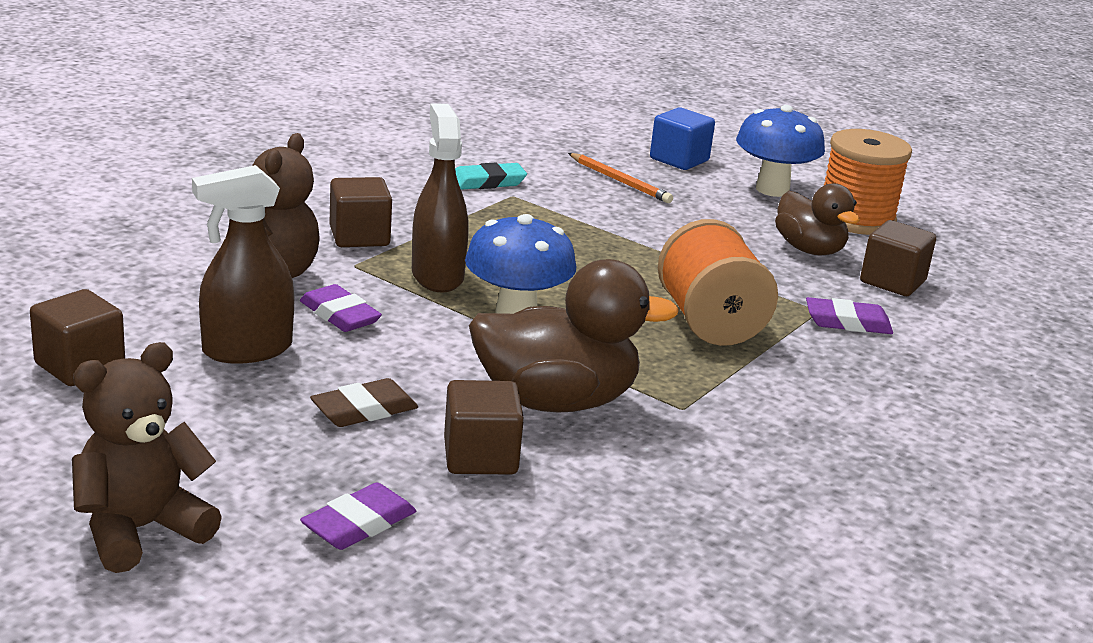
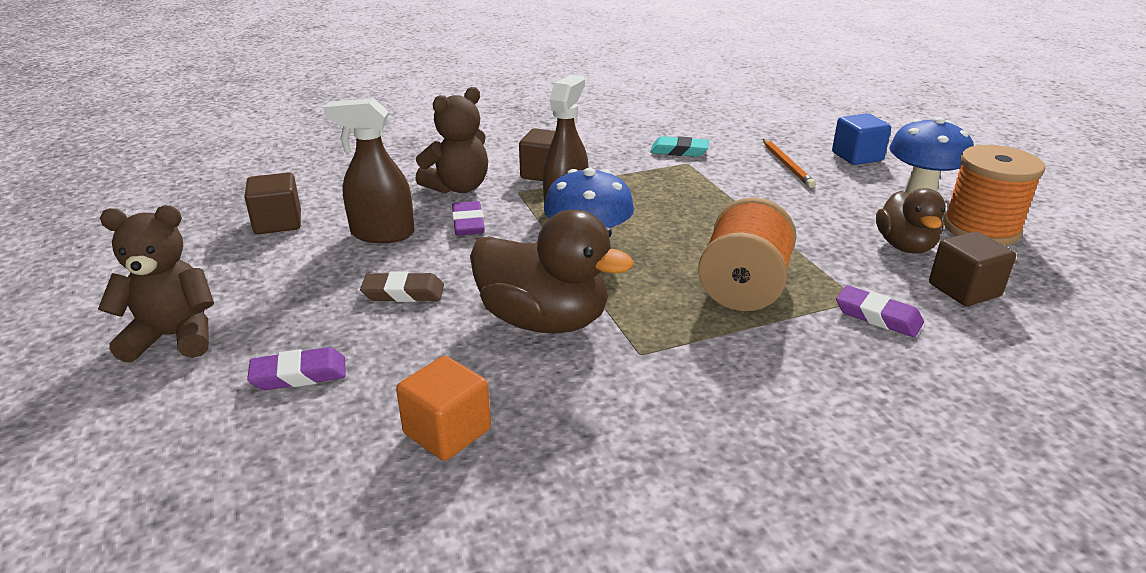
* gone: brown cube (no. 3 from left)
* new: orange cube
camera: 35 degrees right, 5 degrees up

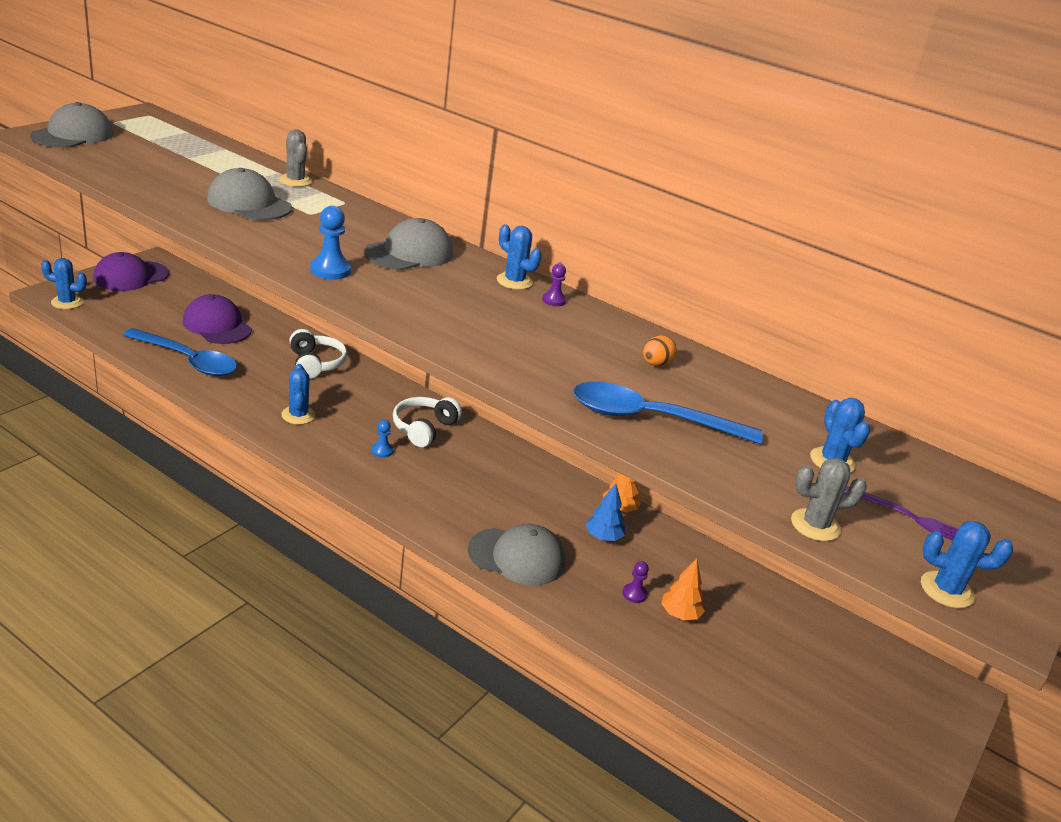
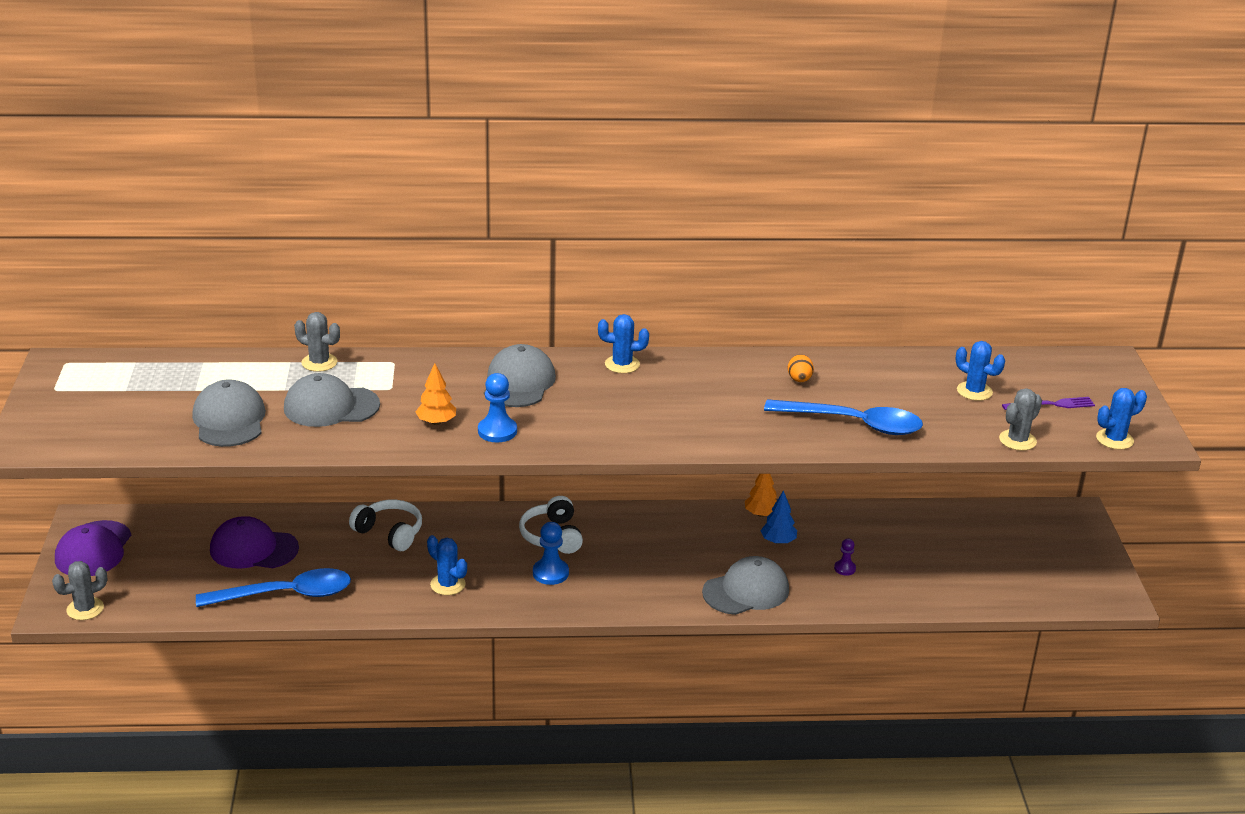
* shifted: grey cap (no. 1 from left)
* repainted: blue cactus (no. 1 from left) to grey cactus (no. 1 from left)
* gone: purple pawn (no. 1 from left)
* rotated: blue spoon (no. 2 from left) 135 degrees counterclockwise
* scaled: blue pawn (no. 2 from left) x1.67
* shifted: orange tree (no. 2 from left in the first image) to orange tree (no. 1 from left)
camera: 35 degrees left, 0 degrees up

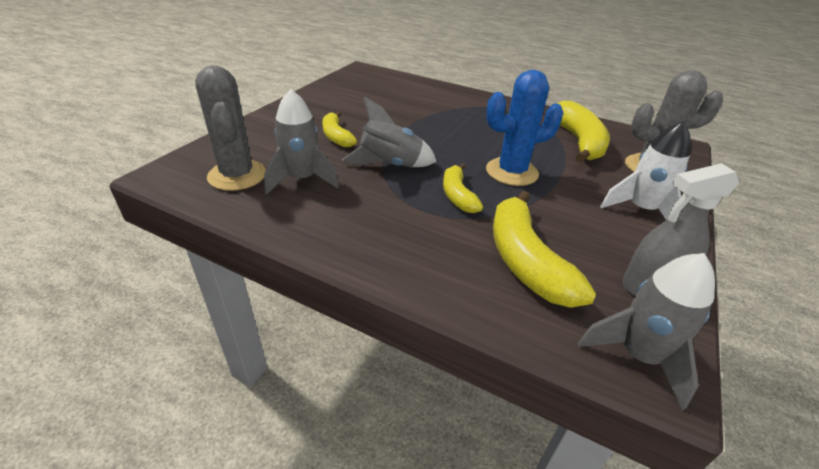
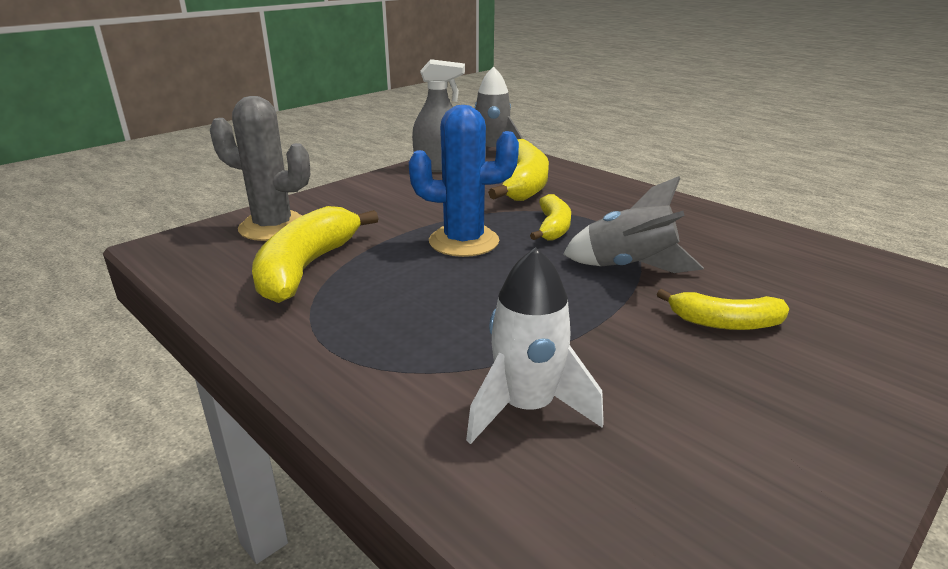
* gone: grey cactus (no. 1 from left)
* gone: grey rocket (no. 1 from left)
* rotated: yellow banana (no. 1 from left in the first image) 105 degrees clockwise
* shifted: white rocket
camera: 160 degrees left, 10 degrees down

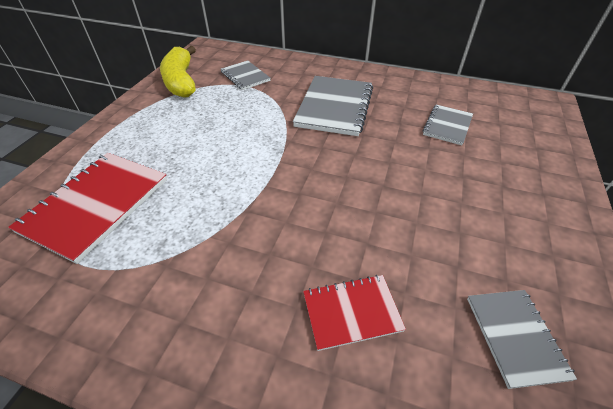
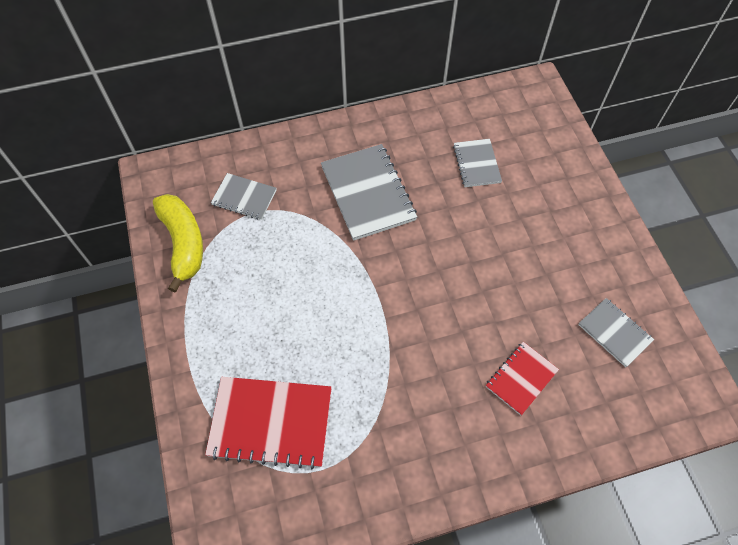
* rotated: yellow banana 150 degrees counterclockwise
* rotated: red notebook (no. 1 from left) 75 degrees counterclockwise
camera: 35 degrees left, 15 degrees up

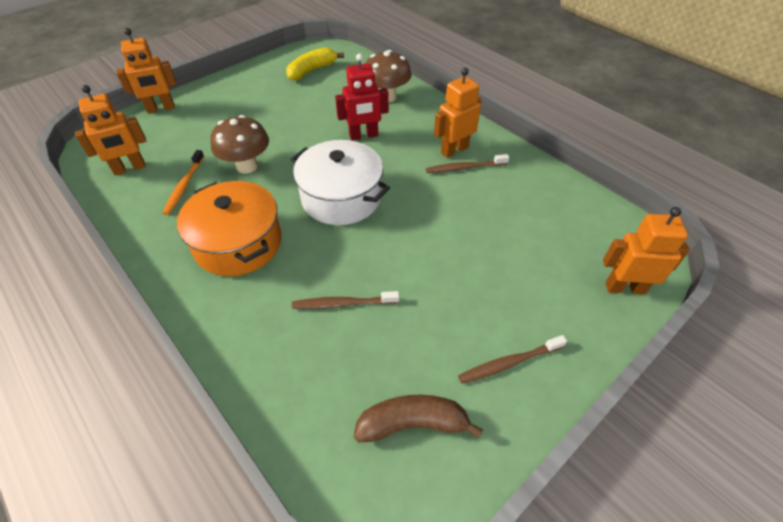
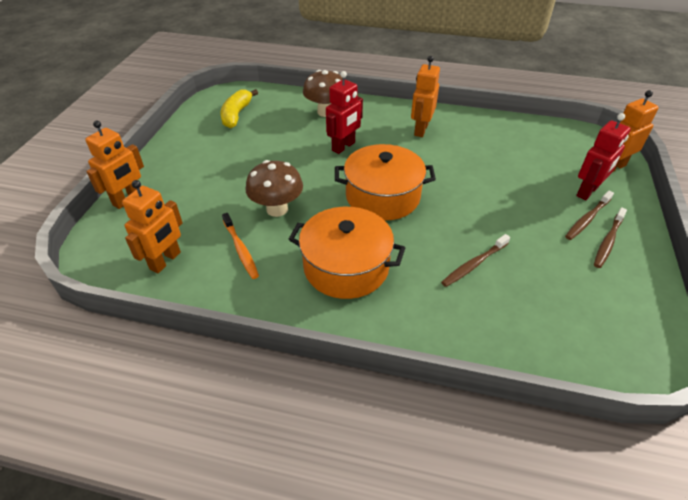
* repainted: white pot to orange pot (no. 2 from left)
* shifted: brown toothbrush (no. 2 from left)
* gone: brown banana
* new: red robot (no. 2 from left)
camera: 35 degrees left, 5 degrees down

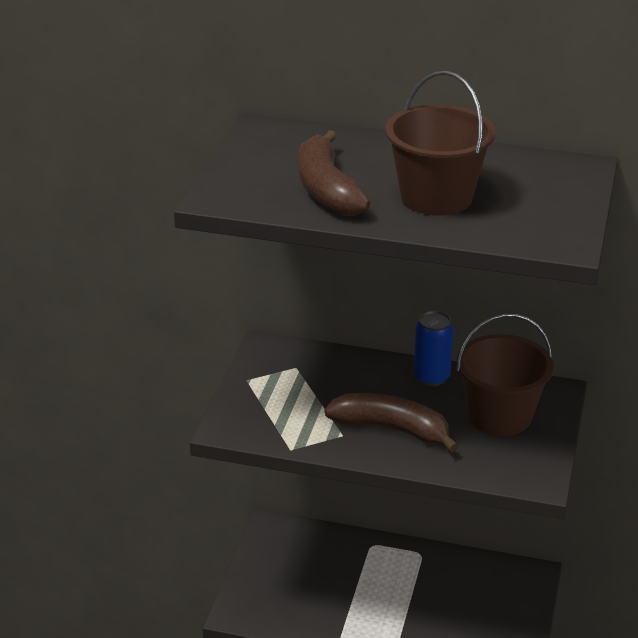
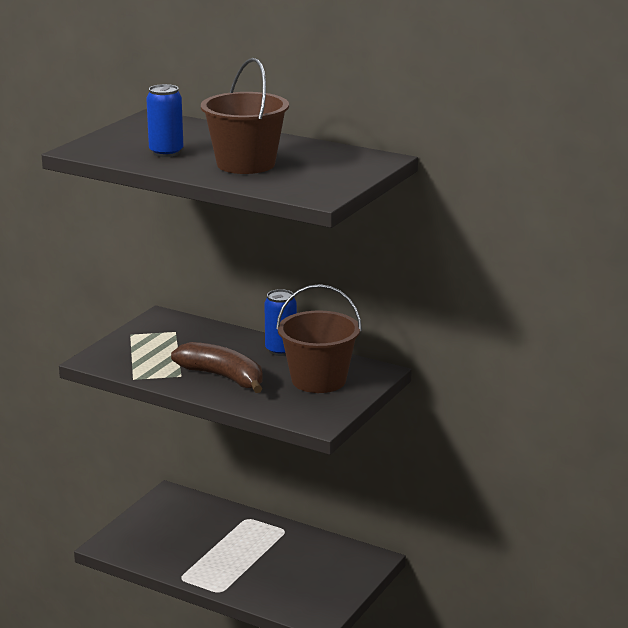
* swapped: brown banana (no. 1 from left) to blue can (no. 1 from left)
camera: 15 degrees right, 10 degrees down

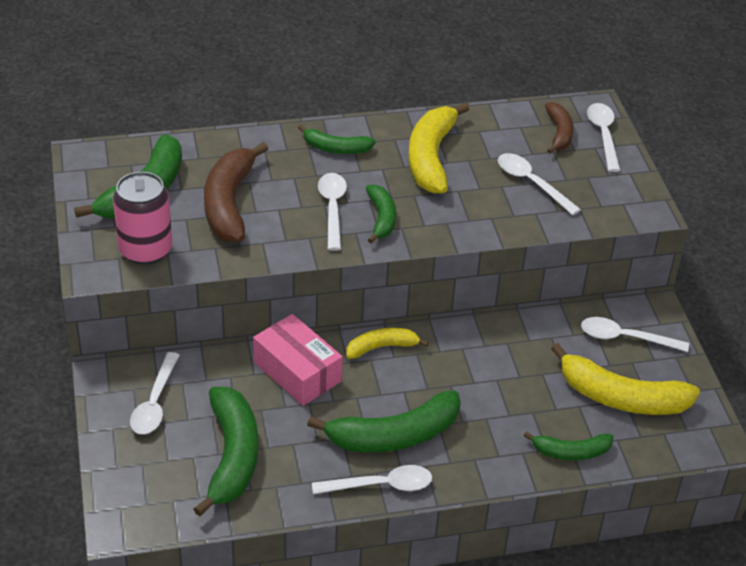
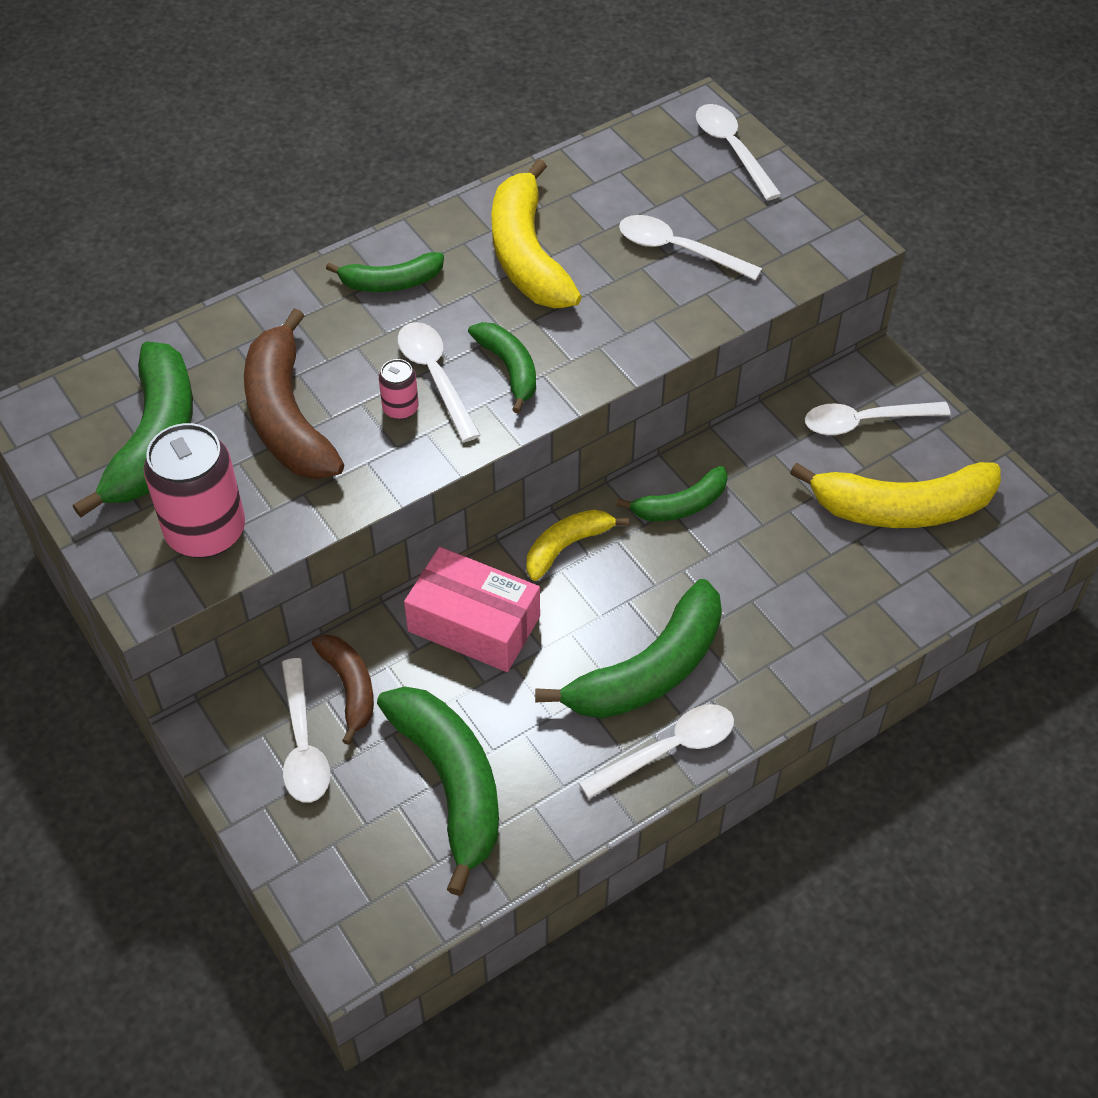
* shifted: brown banana (no. 2 from left)
* shifted: green banana (no. 6 from left)
* new: pink can (no. 2 from left)
camera: 20 degrees left, 10 degrees up

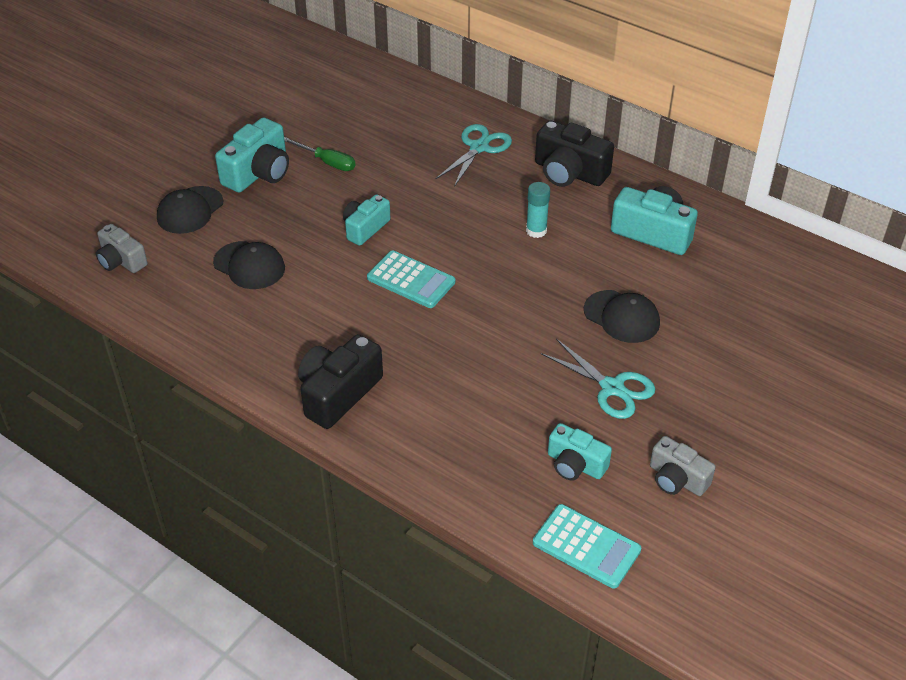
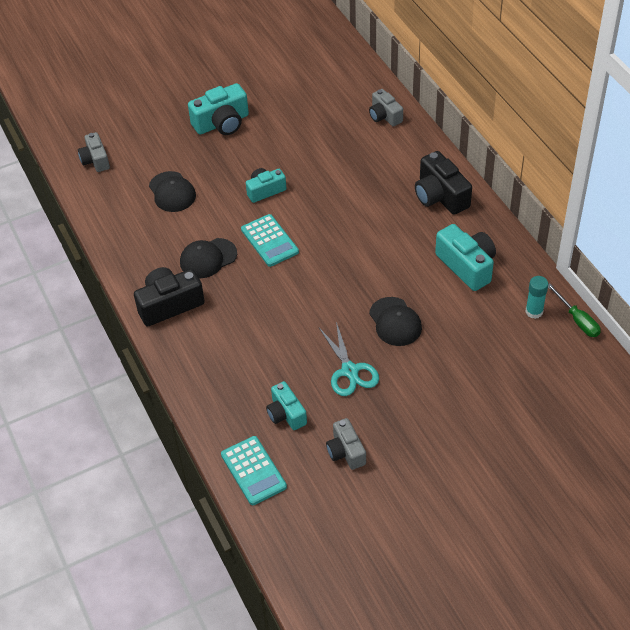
* gone: turquoise scissors (no. 1 from left)
* shifted: green screwdriver
* shifted: turquoise glue stick
* shifted: black cap (no. 1 from left in the first image) to black cap (no. 2 from left)
* new: grey camera (no. 3 from left)
camera: 30 degrees right, 5 degrees up

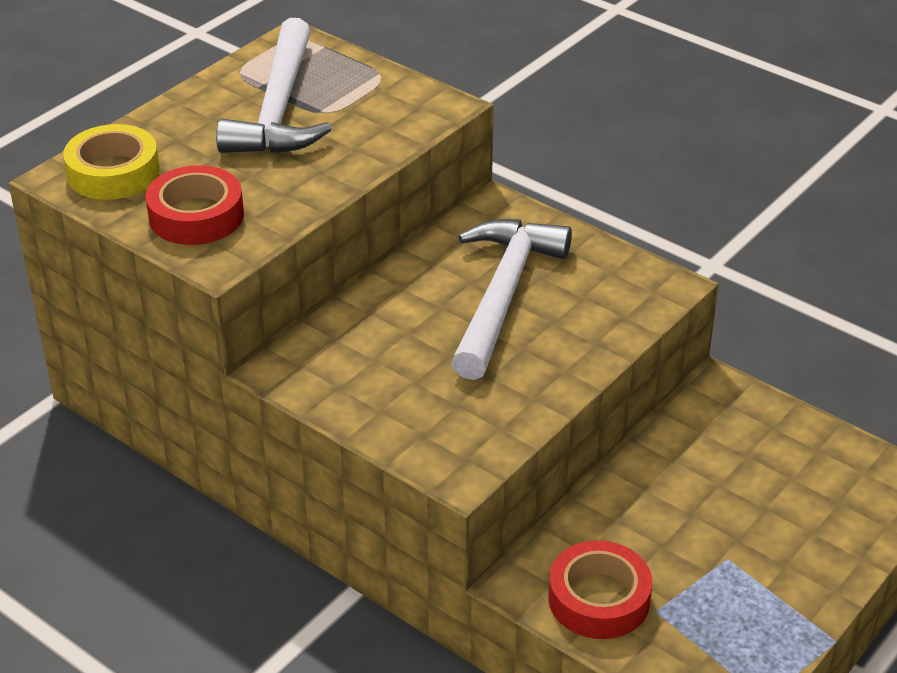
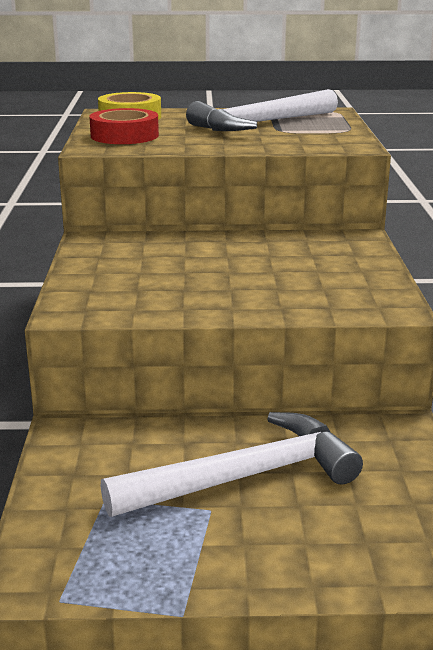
* shifted: white hammer (no. 2 from left in the first image) to white hammer (no. 1 from left)
* gone: red tape (no. 2 from left)
camera: 50 degrees right, 15 degrees down

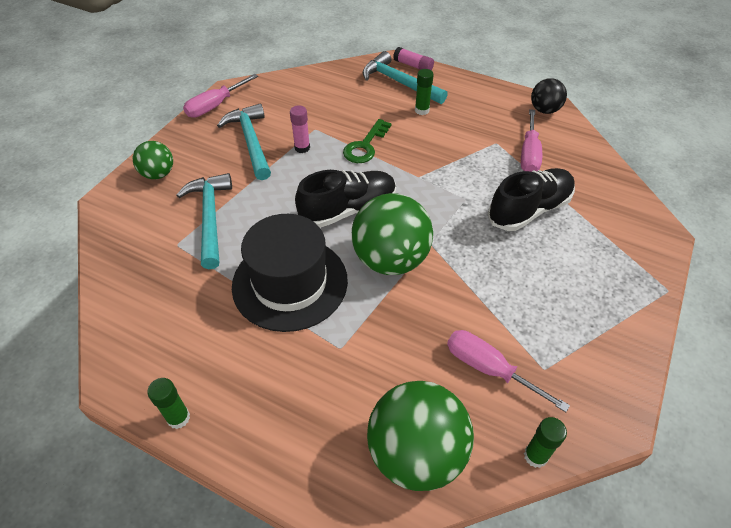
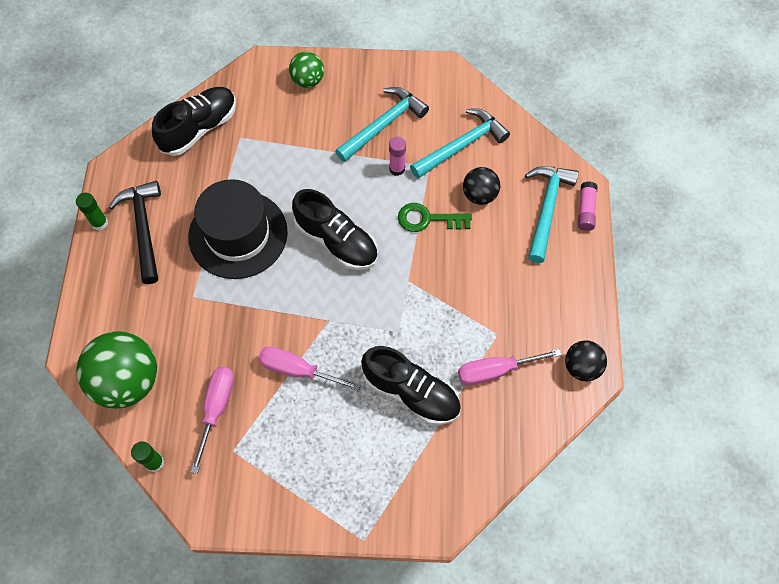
* gone: green glue stick (no. 2 from left)
* shifted: pink screwdriver (no. 1 from left in the first image) to pink screwdriver (no. 2 from left)
* shifted: turquoise hammer (no. 1 from left in the first image) to turquoise hammer (no. 2 from left)
* gone: green ball (no. 2 from left)
* new: black shoe (no. 1 from left)
* new: black ball (no. 1 from left)
* new: black hammer
camera: 65 degrees right, 15 degrees up

